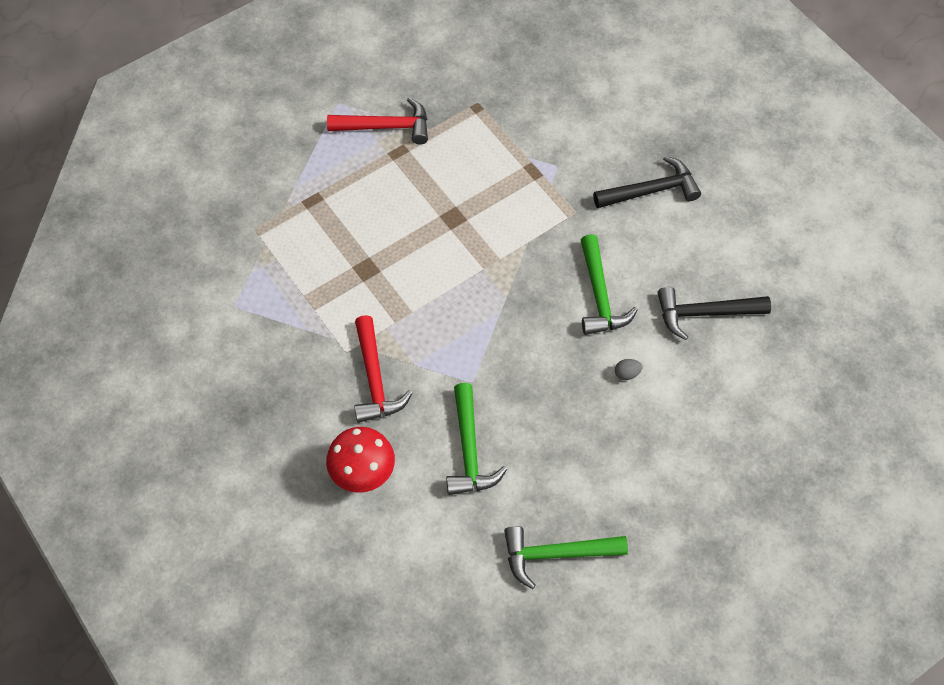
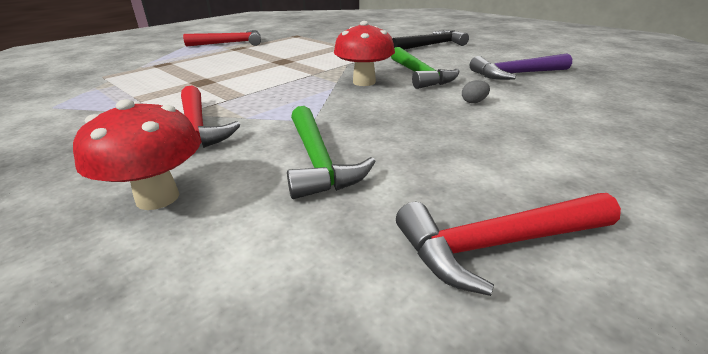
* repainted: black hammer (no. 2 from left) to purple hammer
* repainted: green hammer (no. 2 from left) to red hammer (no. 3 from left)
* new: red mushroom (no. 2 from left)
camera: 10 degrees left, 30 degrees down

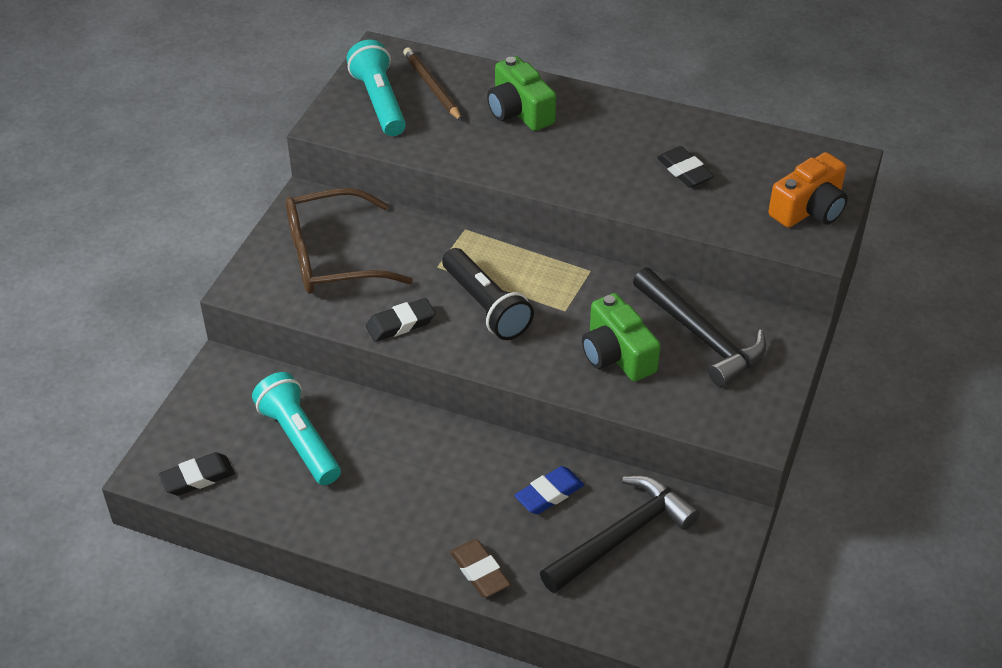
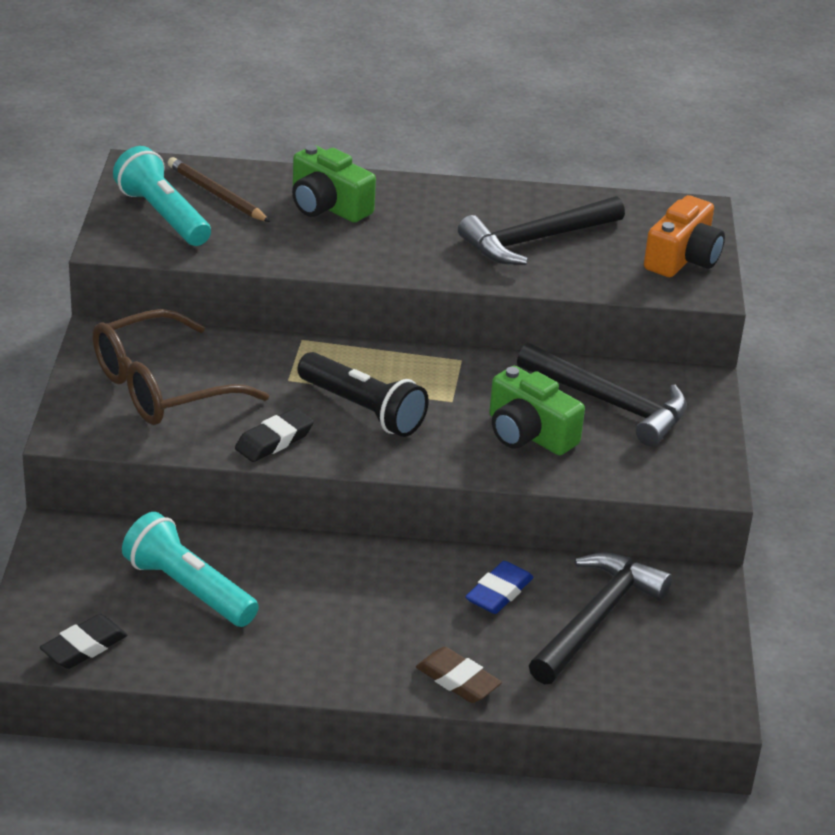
* swapped: black eraser (no. 3 from left) to black hammer (no. 1 from left)
camera: 20 degrees left, 10 degrees down

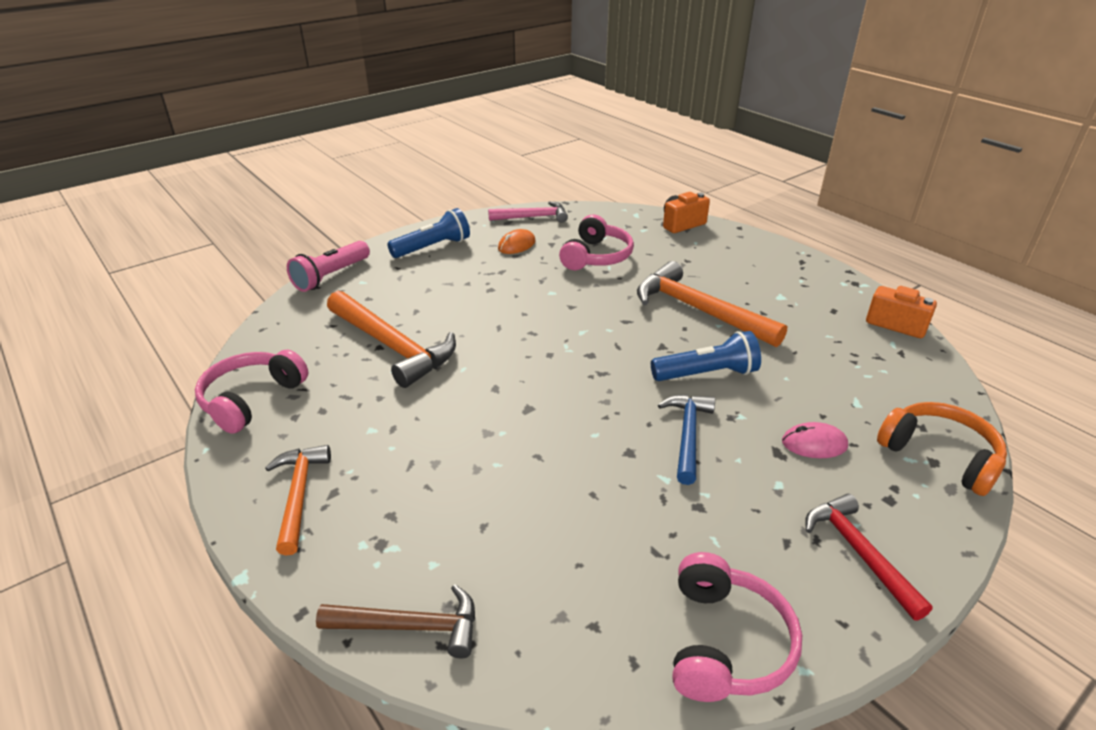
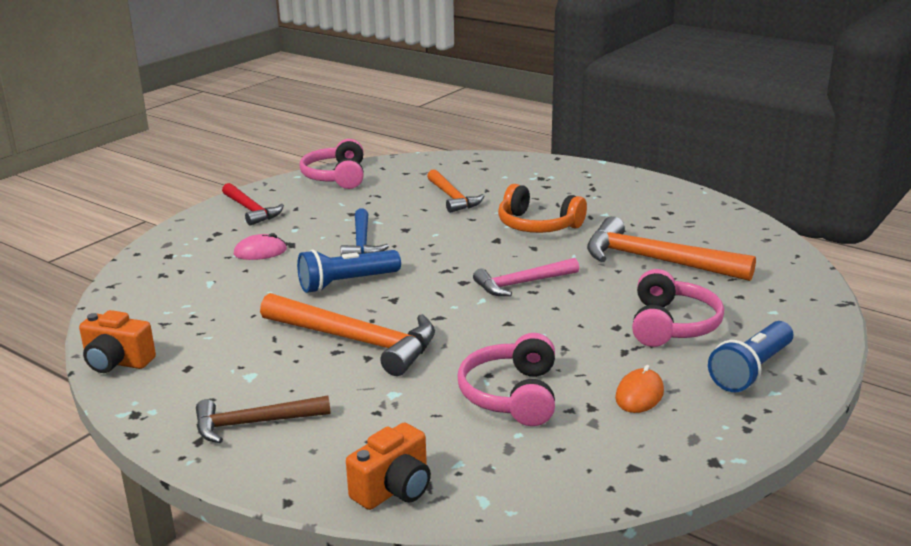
* shifted: pink hammer
* gone: pink flashlight
* shifted: pink headphones (no. 1 from left in the first image) to pink headphones (no. 3 from left)
* shifted: orange headphones
* shifted: orange hammer (no. 1 from left in the first image) to orange hammer (no. 2 from left)
* shifted: brown hammer
camera: 165 degrees right, 10 degrees down

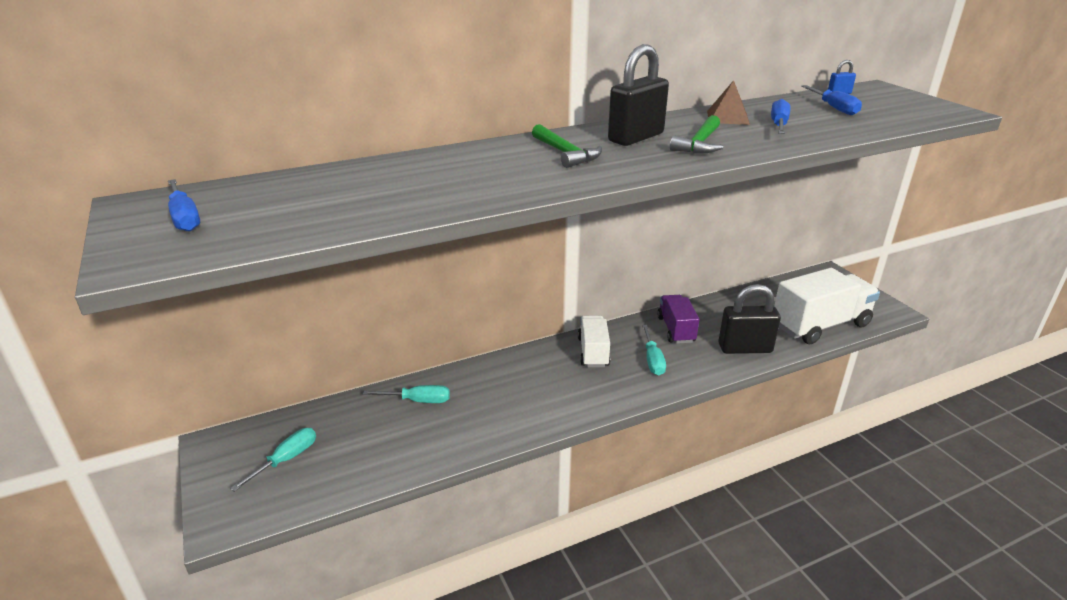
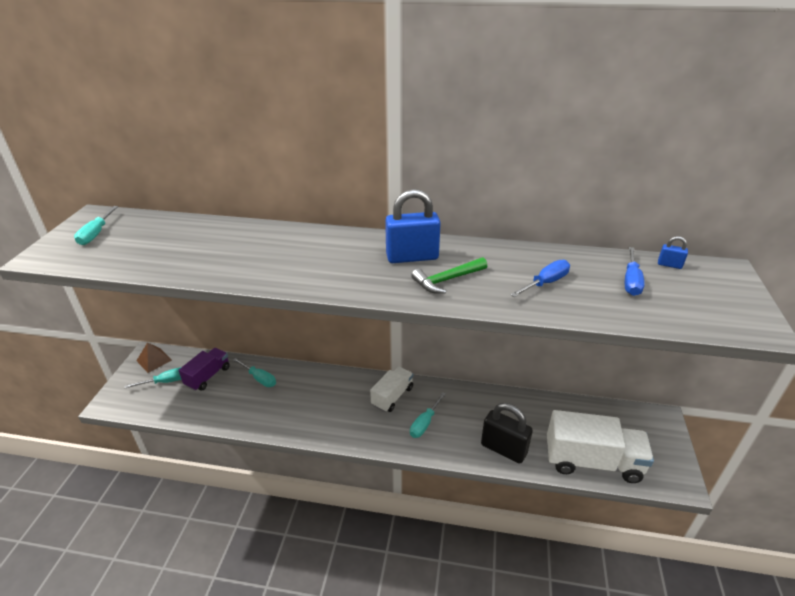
* repainted: black padlock (no. 1 from left) to blue padlock (no. 1 from left)
* shifted: brown pyramid
* gone: green hammer (no. 1 from left)
* repainted: blue screwdriver (no. 1 from left) to turquoise screwdriver (no. 1 from left)
* shifted: purple truck
camera: 35 degrees right, 5 degrees up

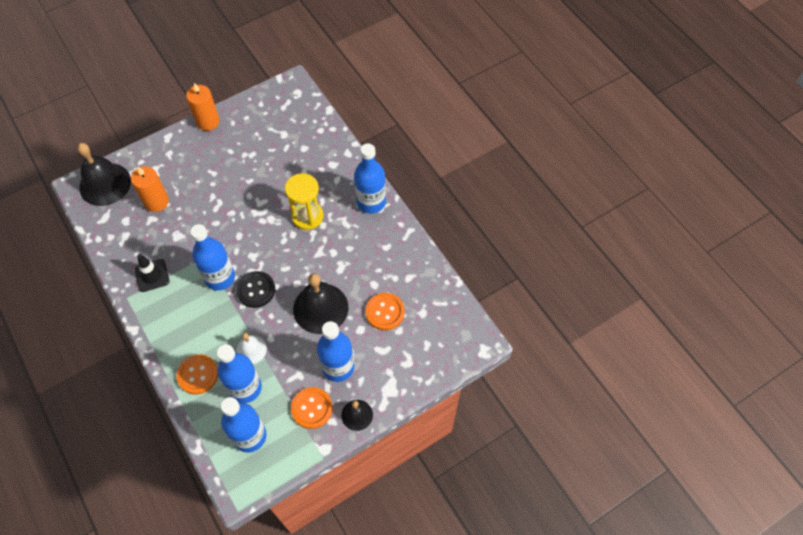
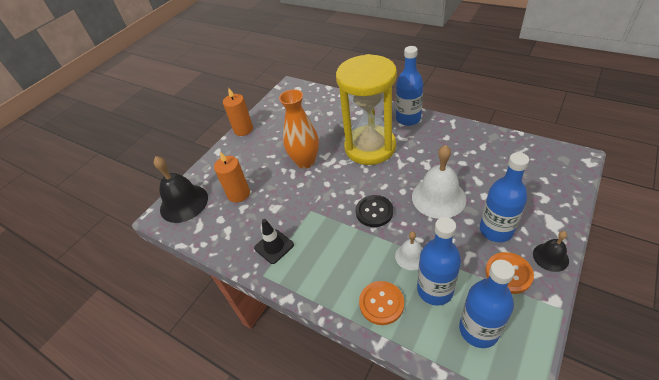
* scaled: yellow hourglass x1.83
* gone: blue bottle (no. 1 from left)
* repainted: black bell (no. 2 from left) to white bell (no. 2 from left)
* gone: orange button (no. 3 from left)
* new: orange vase
camera: 20 degrees left, 15 degrees down

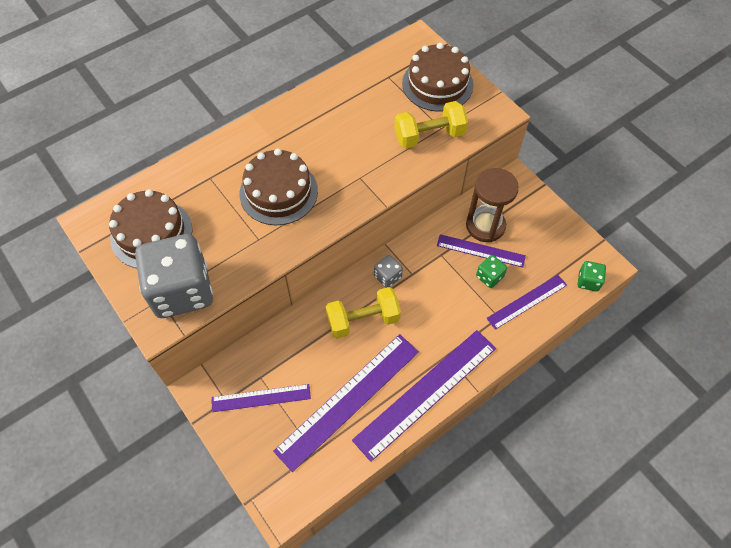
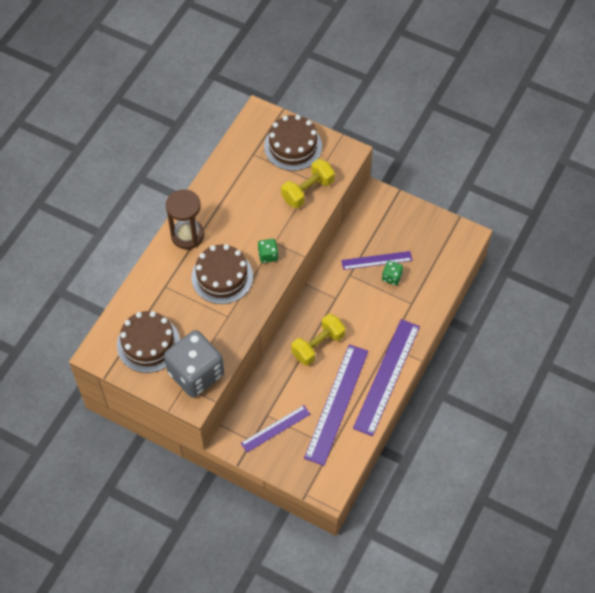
* shifted: brown hourglass
* gone: grey dice (no. 2 from left)
* shifted: green dice (no. 2 from left in the first image) to green dice (no. 1 from left)
* gone: purple ruler (no. 5 from left)
camera: 25 degrees left, 0 degrees up

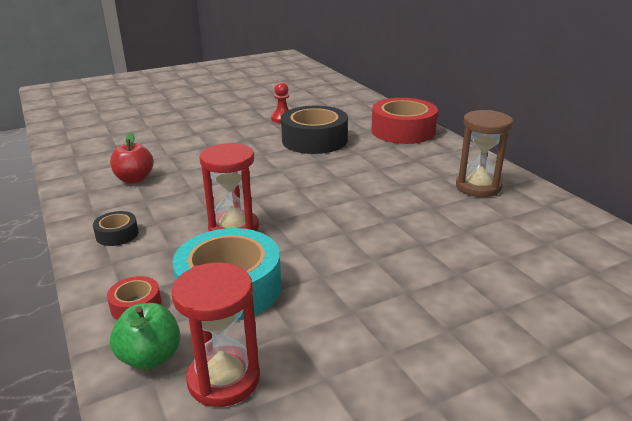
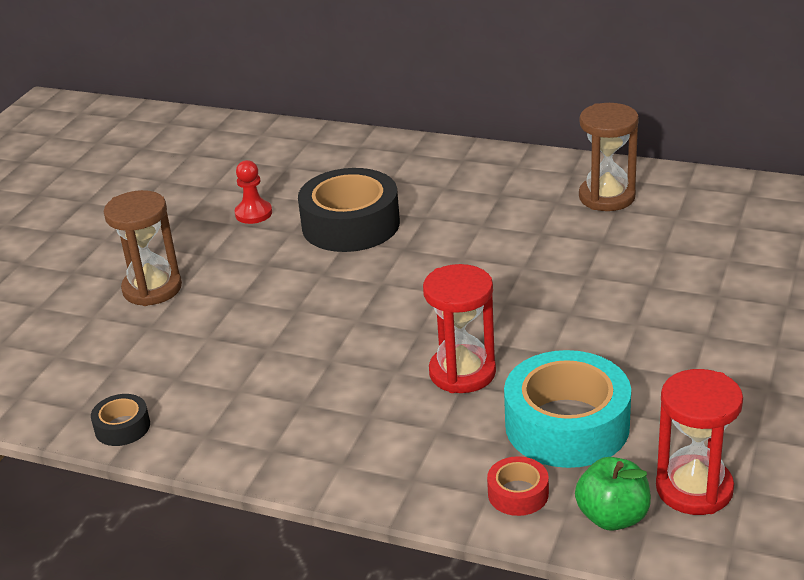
* gone: red tape (no. 2 from left)
* gone: red apple
* shifted: black tape (no. 1 from left)
* new: brown hourglass (no. 1 from left)
camera: 40 degrees left, 5 degrees up

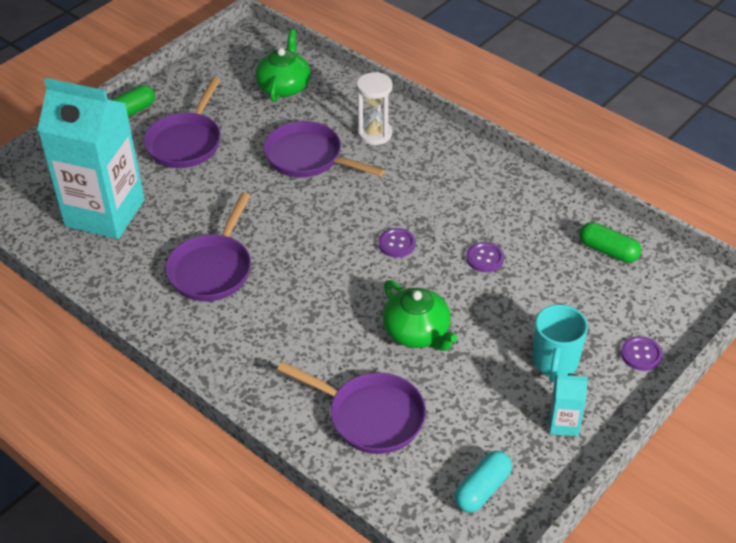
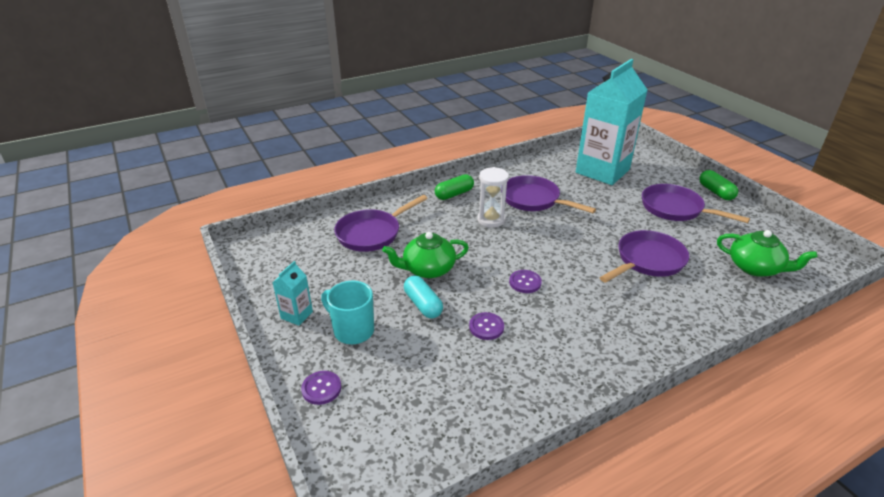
* shifted: white hourglass
* shifted: green capsule (no. 2 from left in the first image) to green capsule (no. 1 from left)
* shifted: turquoise capsule
camera: 110 degrees right, 10 degrees down

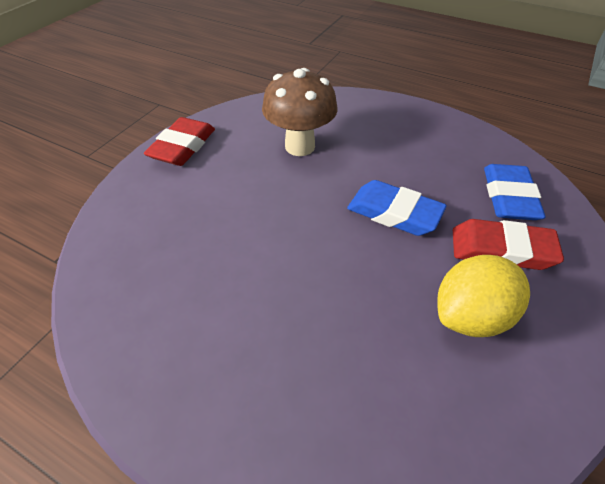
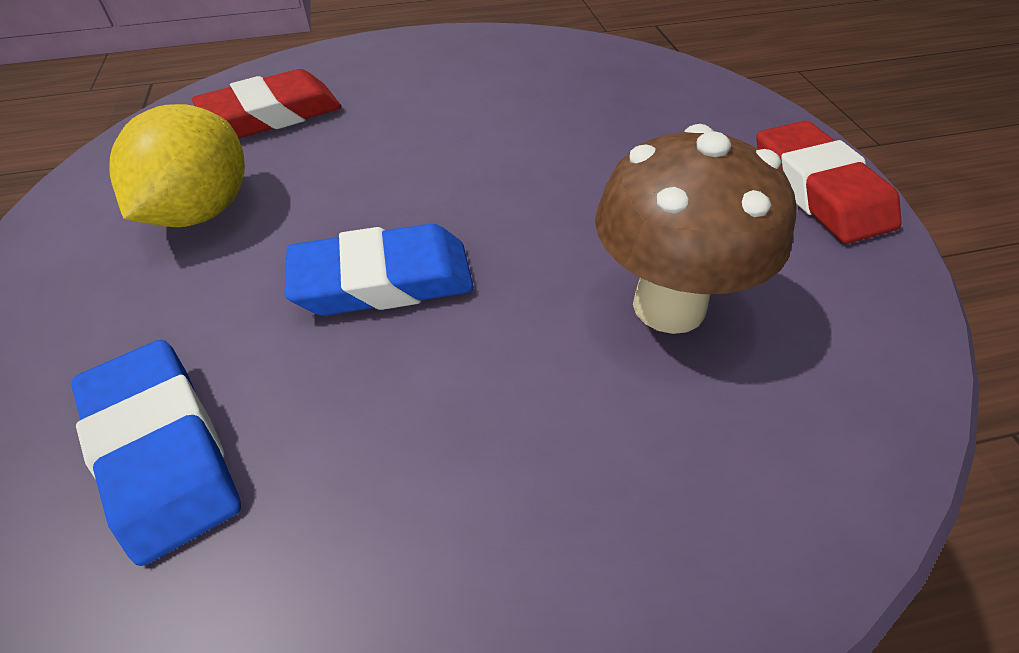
* shifted: red eraser (no. 2 from left in the first image) to red eraser (no. 1 from left)
camera: 140 degrees right, 0 degrees up

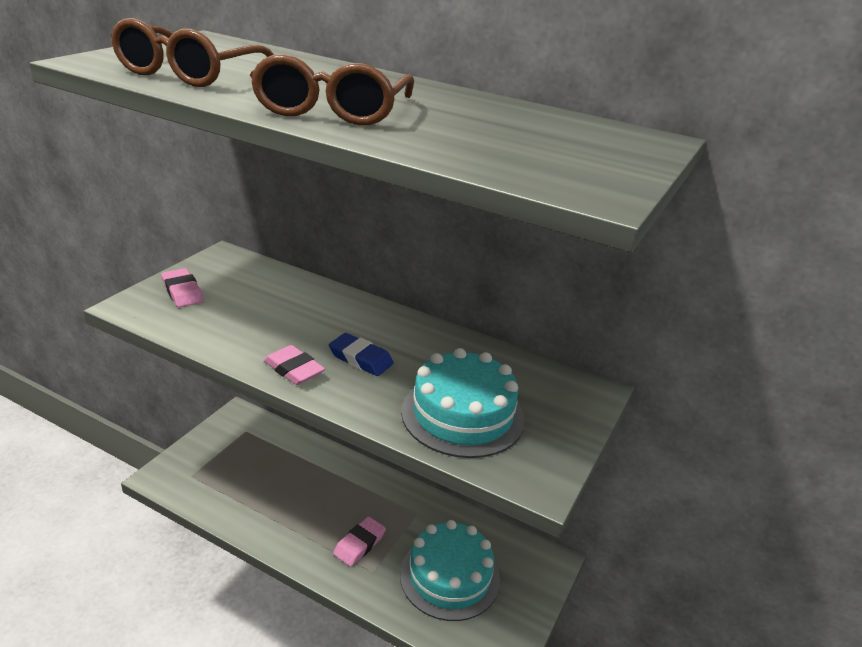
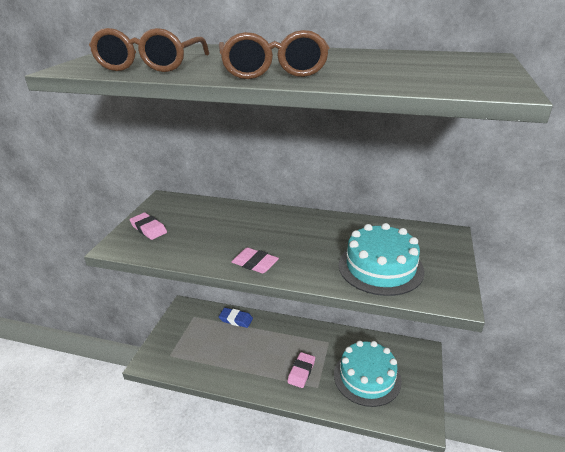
* shifted: blue eraser
camera: 10 degrees left, 0 degrees up

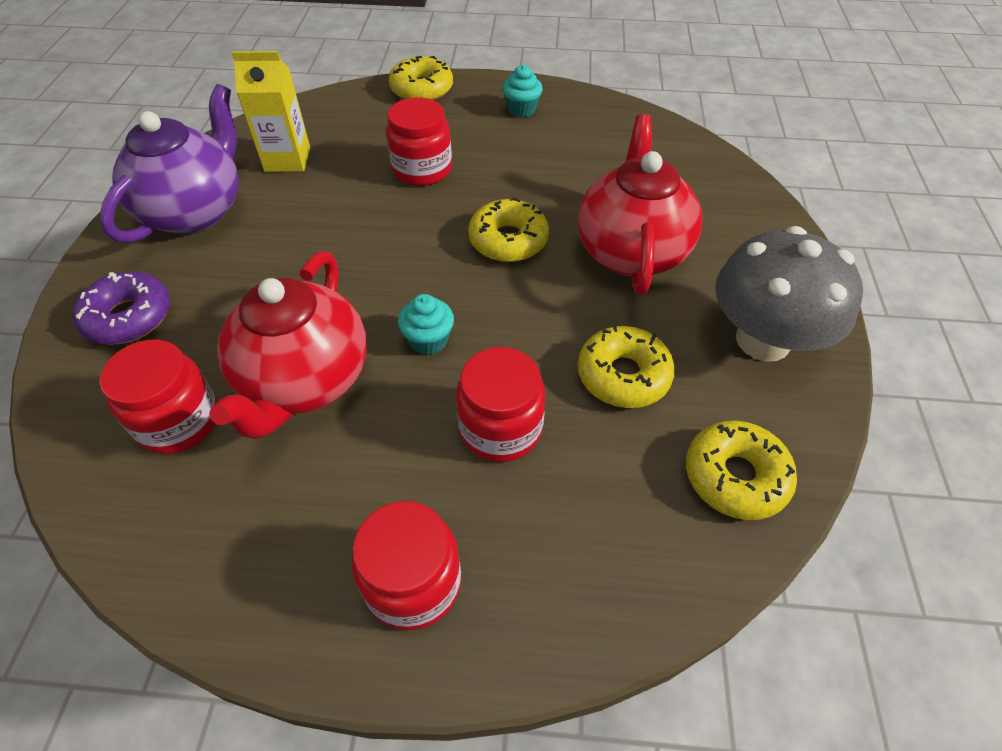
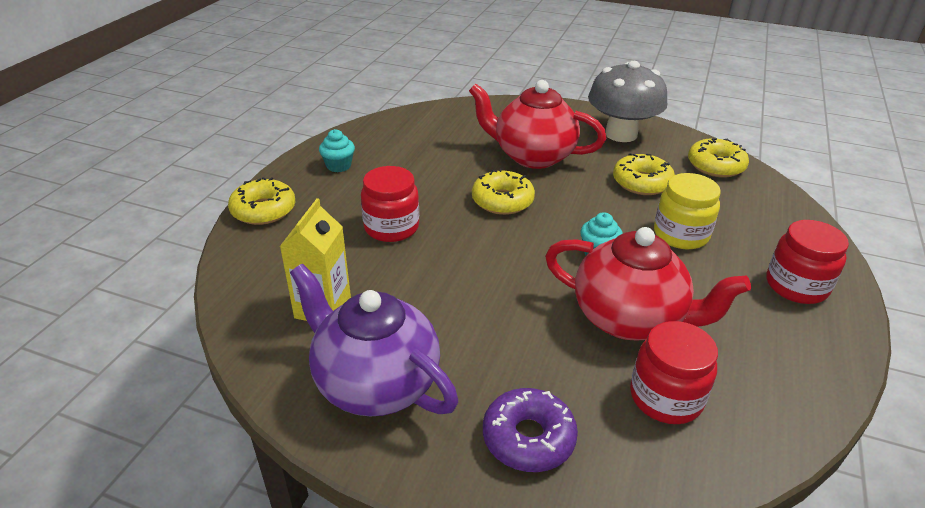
* repainted: red jar (no. 4 from left) to yellow jar
camera: 75 degrees left, 15 degrees down

